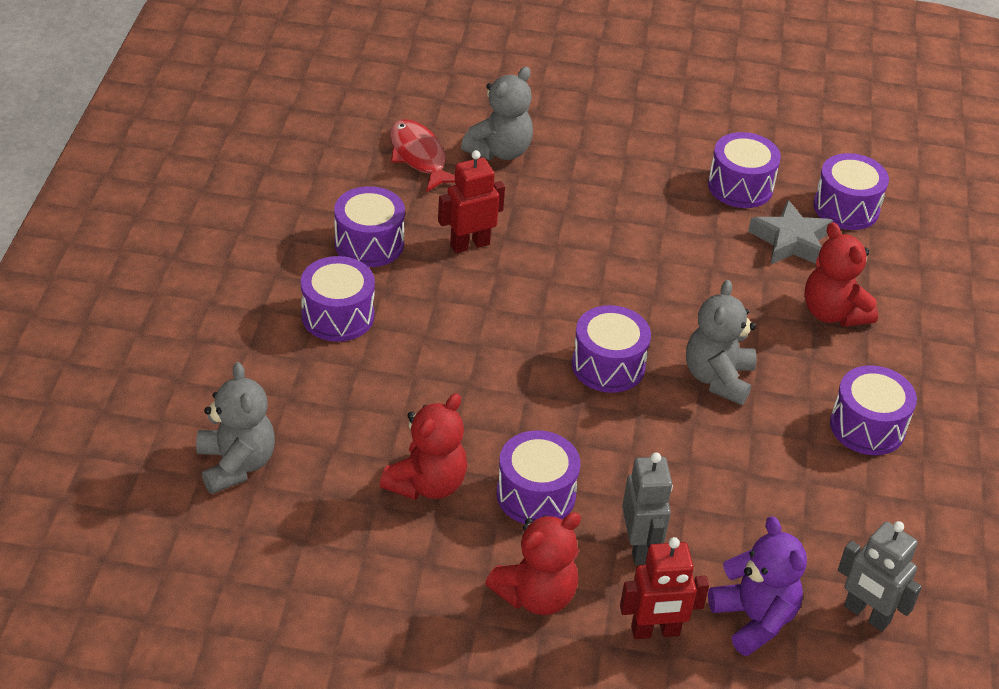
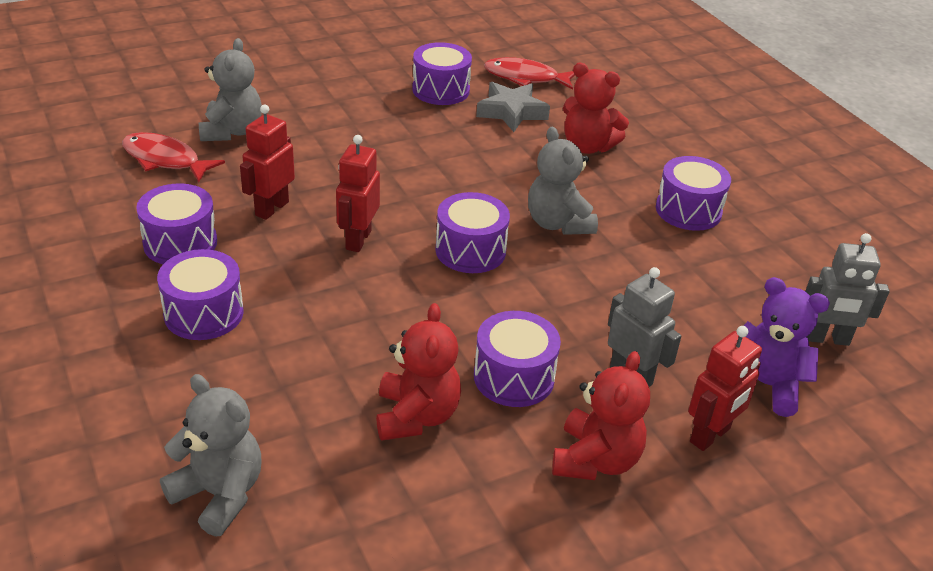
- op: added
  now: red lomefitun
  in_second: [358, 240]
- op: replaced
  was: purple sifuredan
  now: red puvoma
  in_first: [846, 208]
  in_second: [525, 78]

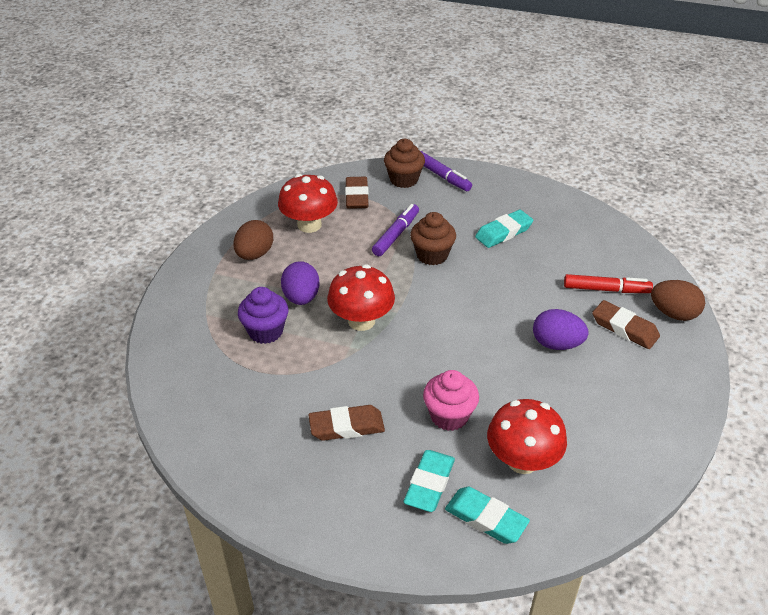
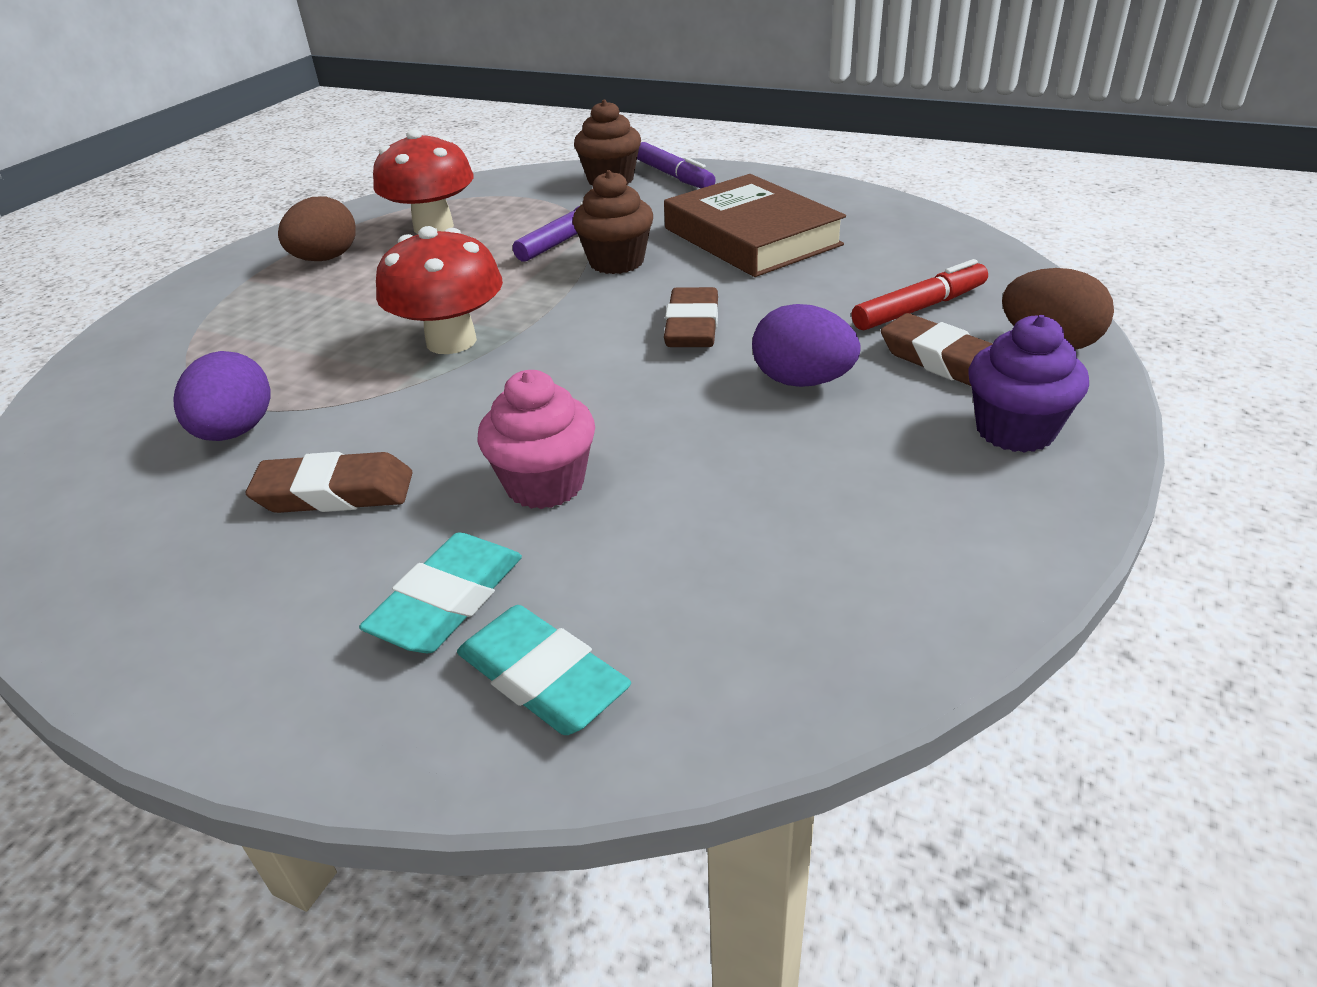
- op: removed
  was: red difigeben
  in_first: [522, 460]
- op: moved
  was: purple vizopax
  in_first: [265, 331]
  in_second: [1015, 430]
- op: moved
  was: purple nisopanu
  in_first: [301, 298]
  in_second: [236, 432]
- op: moved
  was: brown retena
  in_first: [357, 196]
  in_second: [692, 326]
- op: replaced
  was: turquoise retena
  now: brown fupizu
  in_first: [503, 232]
  in_second: [751, 236]
- op: turned
  was: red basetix
  in_first: [606, 289]
  in_second: [919, 308]
  clockwise: -45

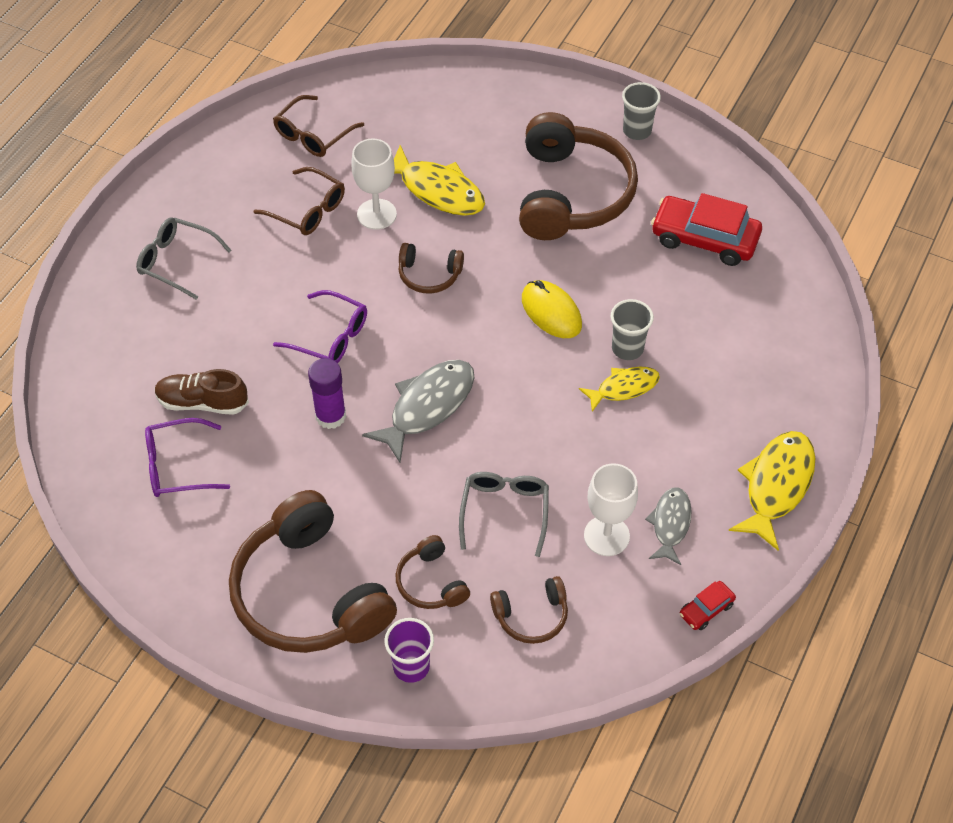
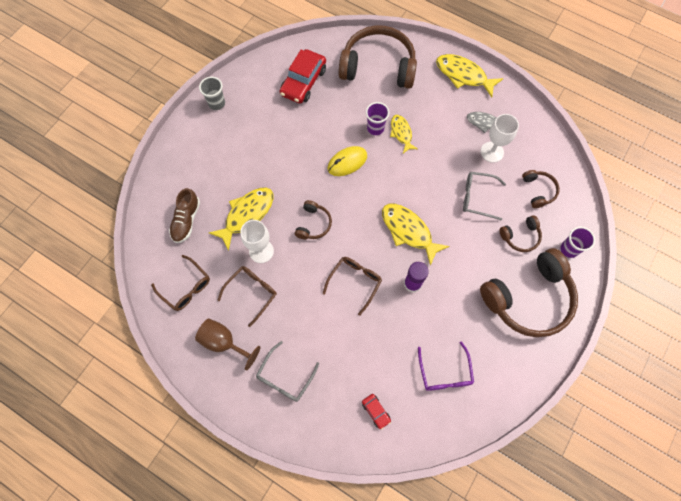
- op: added
  now: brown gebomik
  in_second: [224, 342]
- op: moved
  was: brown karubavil
  in_first: [202, 402]
  in_second: [186, 220]
- op: moved
  was: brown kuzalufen
  in_first: [571, 194]
  in_second: [378, 66]
- op: moved
  was: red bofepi
  in_first: [706, 609]
  in_second: [376, 411]
- op: recoloured
  was: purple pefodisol
  now: brown pefodisol
  in_first: [330, 337]
  in_second: [355, 282]
- op: recoloured
  was: grey puvoma
  now: yellow puvoma
  in_first: [428, 407]
  in_second: [408, 231]
- op: recoloured
  was: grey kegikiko
  now: purple kegikiko
  in_first: [627, 348]
  in_second: [375, 128]

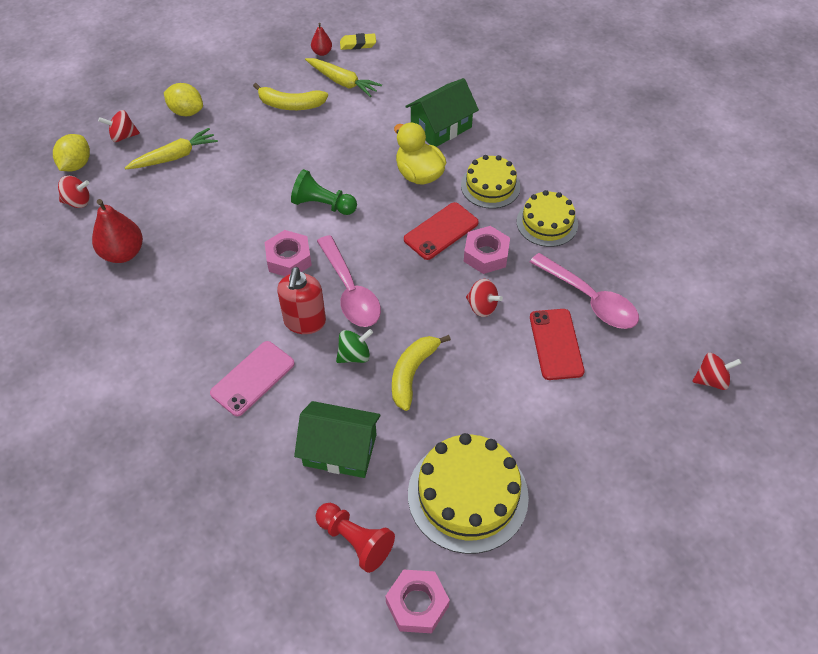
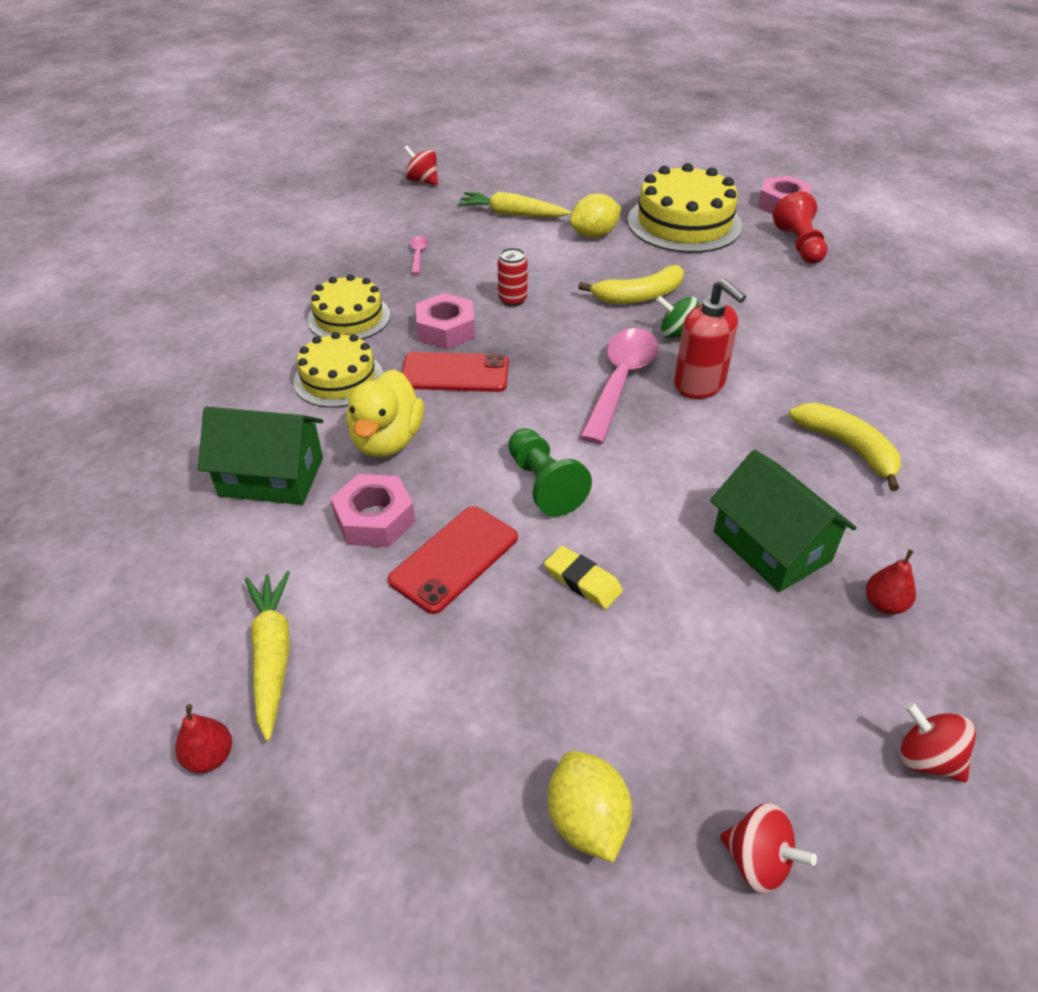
- op: removed
  was: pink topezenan
  in_first: [253, 378]
- op: moved
  was: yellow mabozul
  in_first: [76, 165]
  in_second: [594, 234]
- op: moved
  was: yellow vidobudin
  in_first: [174, 156]
  in_second: [512, 214]
- op: moved
  was: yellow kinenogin
  in_first: [290, 104]
  in_second: [848, 448]
- op: moved
  was: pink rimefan
  in_first: [289, 259]
  in_second: [374, 519]
- op: moved
  was: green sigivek
  in_first: [340, 450]
  in_second: [771, 546]
- op: moved
  was: yellow retena
  in_first: [358, 44]
  in_second: [582, 581]
- op: moved
  was: red topezenan
  in_first: [556, 344]
  in_second: [454, 559]
- op: replaced
  was: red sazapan
  now: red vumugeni
  in_first: [482, 307]
  in_second: [512, 300]
- op: turned
  was: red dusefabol
  in_first: [305, 322]
  in_second: [699, 385]
  clockwise: 90
- op: resized
  was: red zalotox
  in_first: [123, 253]
  in_second: [884, 604]
  ratio: 0.53
- op: resized
  was: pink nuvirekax
  in_first: [590, 299]
  in_second: [418, 255]
  ratio: 0.44

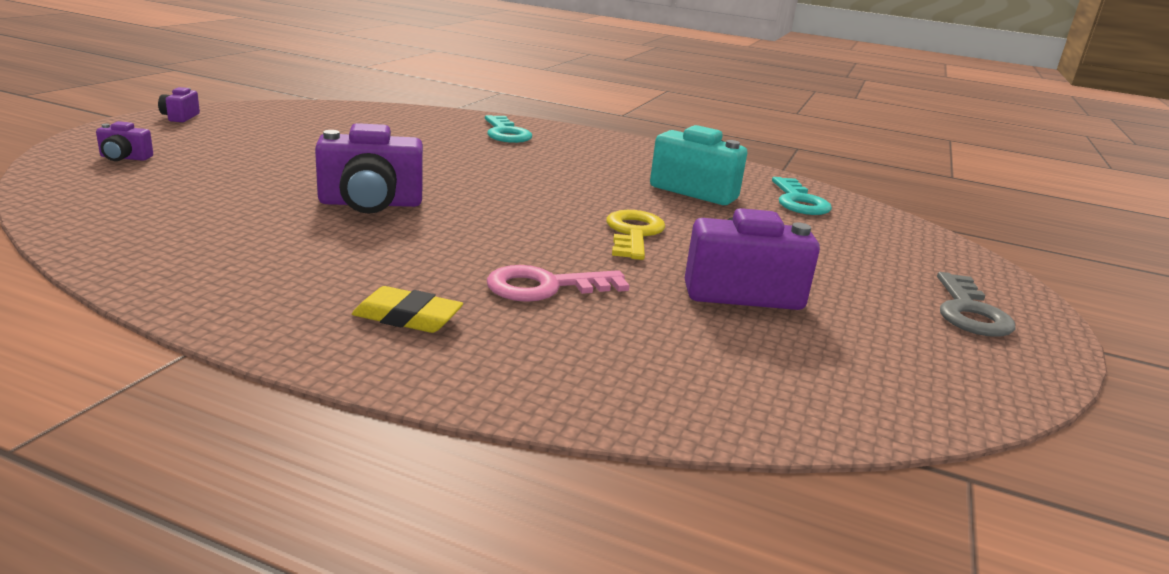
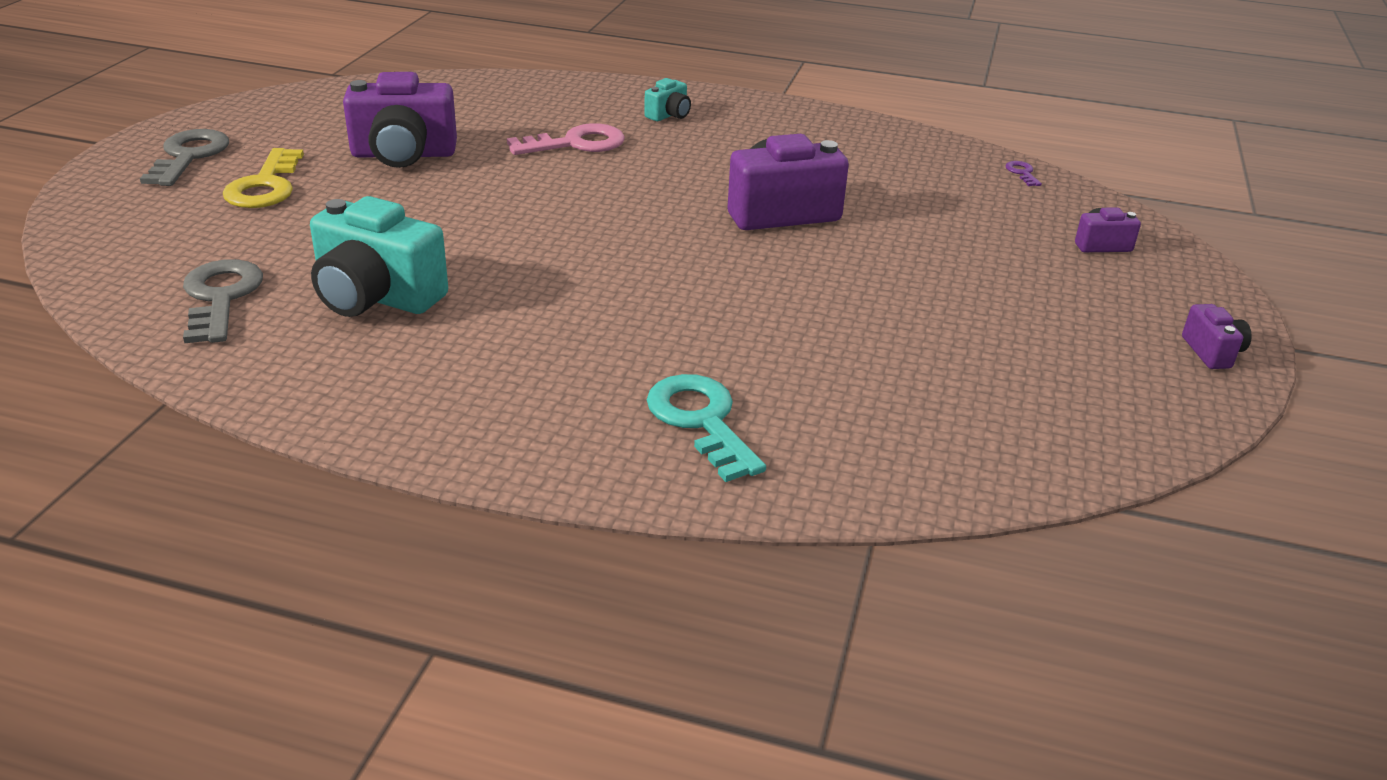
- op: added
  now: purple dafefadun
  in_second: [1022, 173]
- op: moved
  was: yellow dafefadun
  in_first: [633, 233]
  in_second: [265, 186]
- op: replaced
  was: yellow retena
  now: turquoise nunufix
  in_first: [407, 317]
  in_second: [669, 115]
- op: recoloured
  was: turquoise dafefadun
  now: grey dafefadun
  in_first: [798, 201]
  in_second: [221, 297]

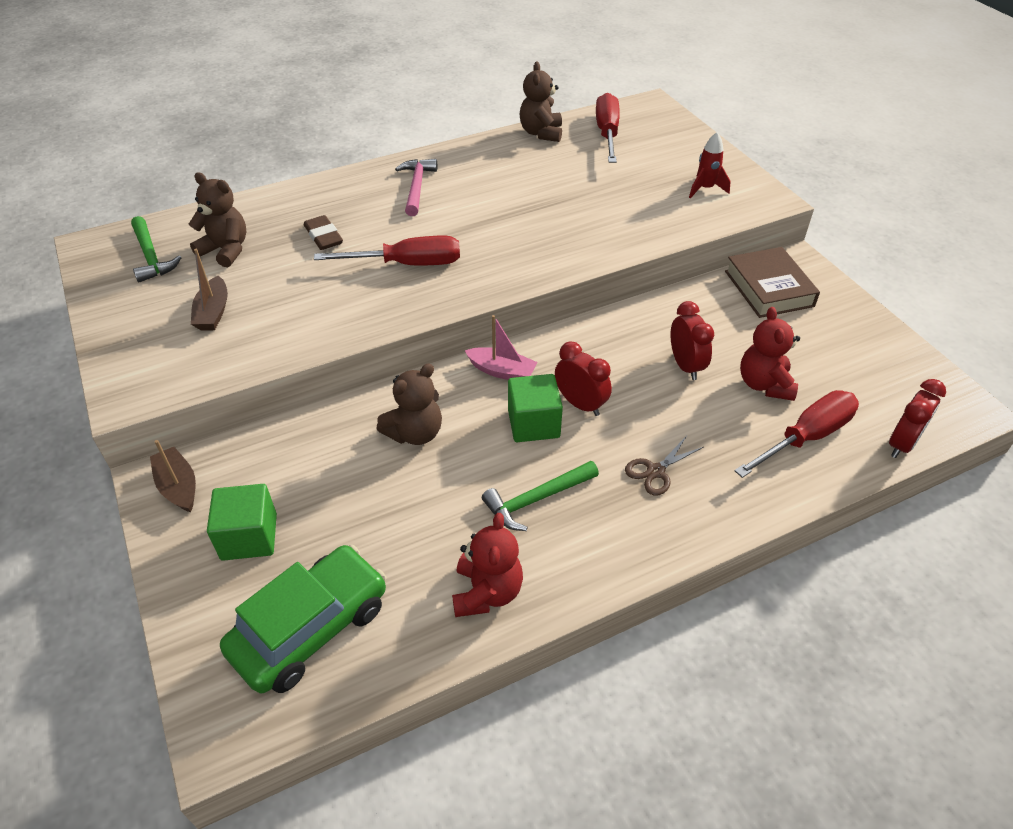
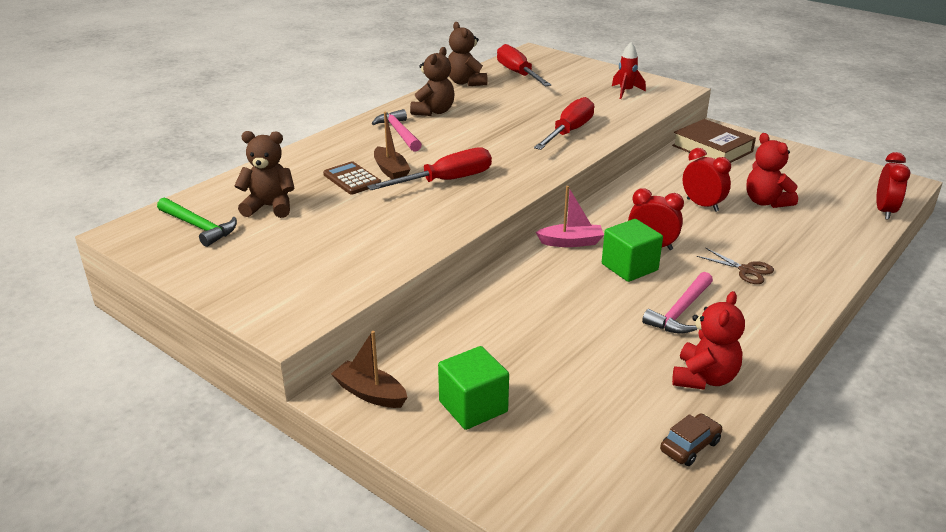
- op: removed
  was: green bofepi
  in_first: [311, 628]
- op: added
  now: brown bofepi
  in_second: [690, 446]
- op: moved
  was: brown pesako
  in_first: [213, 312]
  in_second: [391, 171]
- op: moved
  was: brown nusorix
  in_first: [415, 433]
  in_second: [433, 111]
- op: moved
  was: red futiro
  in_first: [806, 437]
  in_second: [569, 132]
- op: replaced
  was: brown retena
  now: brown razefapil
  in_first: [323, 236]
  in_second: [352, 179]
- op: recoloured
  was: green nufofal
  now: pink nufofal
  in_first: [536, 499]
  in_second: [680, 311]
- op: turned
  was: red nusorix
  in_first: [487, 592]
  in_second: [704, 378]
  clockwise: 45
- op: turned
  was: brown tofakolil
  in_first: [655, 471]
  in_second: [746, 270]
  clockwise: -75

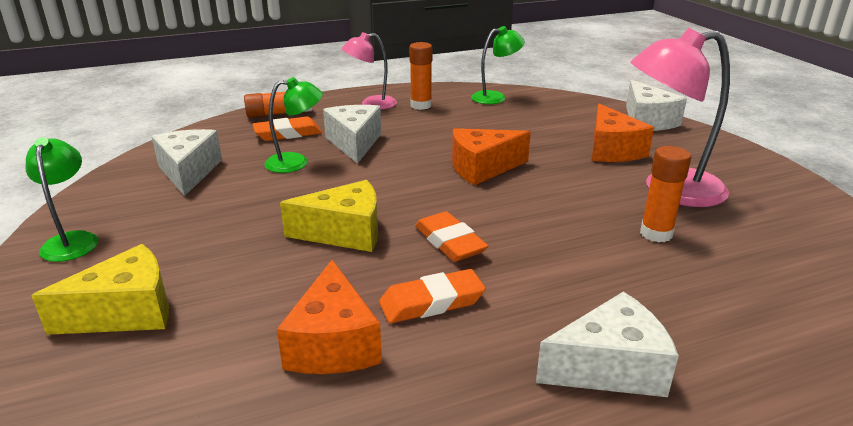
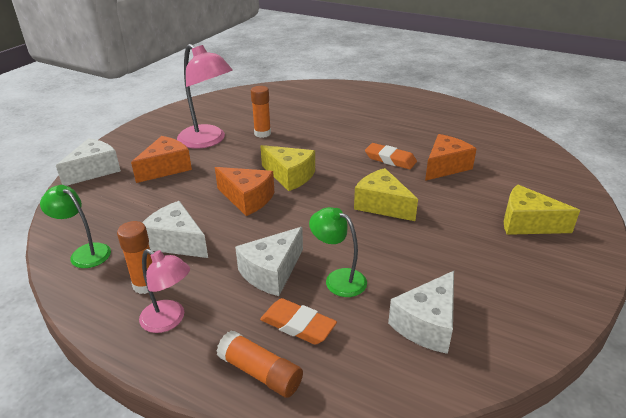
- op: removed
  was: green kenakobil
  in_first: [72, 240]
- op: removed
  was: orange retena
  in_first: [450, 242]
- op: added
  now: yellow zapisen
  in_second: [289, 176]
- op: moved
  was: white zapisen
  in_first: [609, 368]
  in_second: [177, 242]

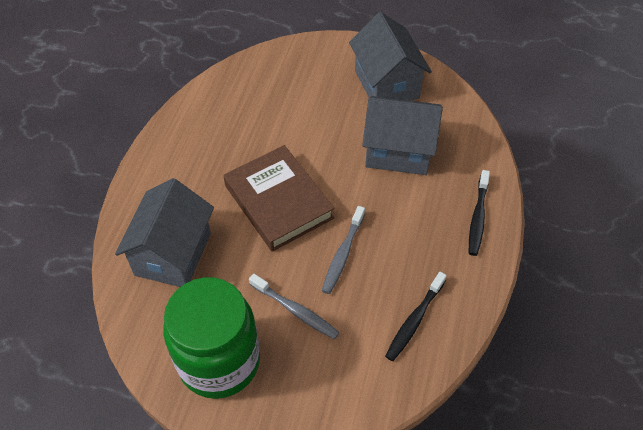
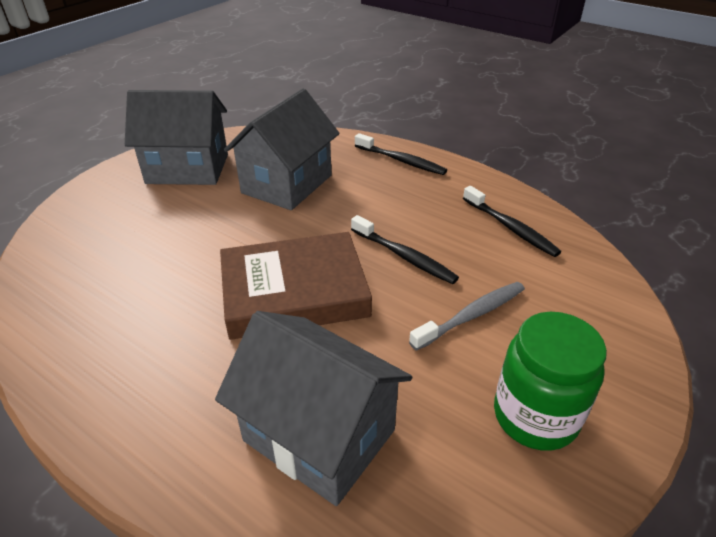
- op: recoloured
  was: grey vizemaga
  now: black vizemaga
  in_first: [343, 254]
  in_second: [404, 256]
- op: resized
  was: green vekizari
  in_first: [219, 361]
  in_second: [535, 416]
  ratio: 0.66

